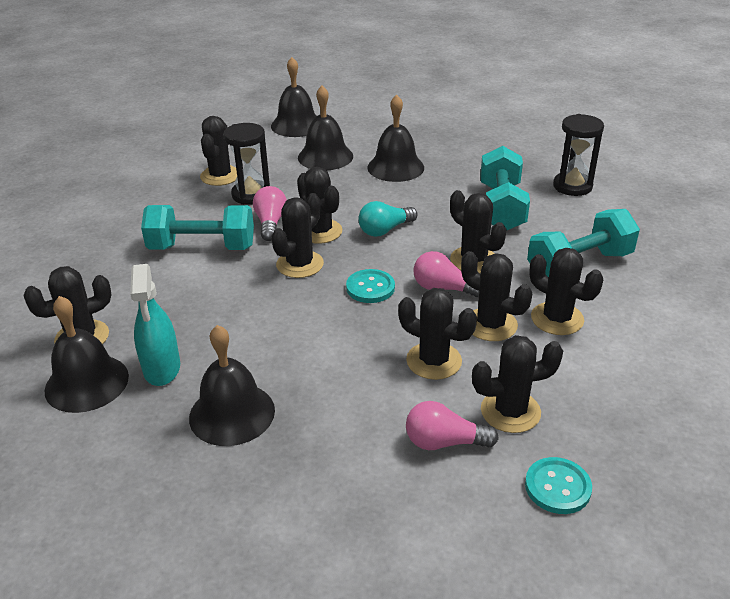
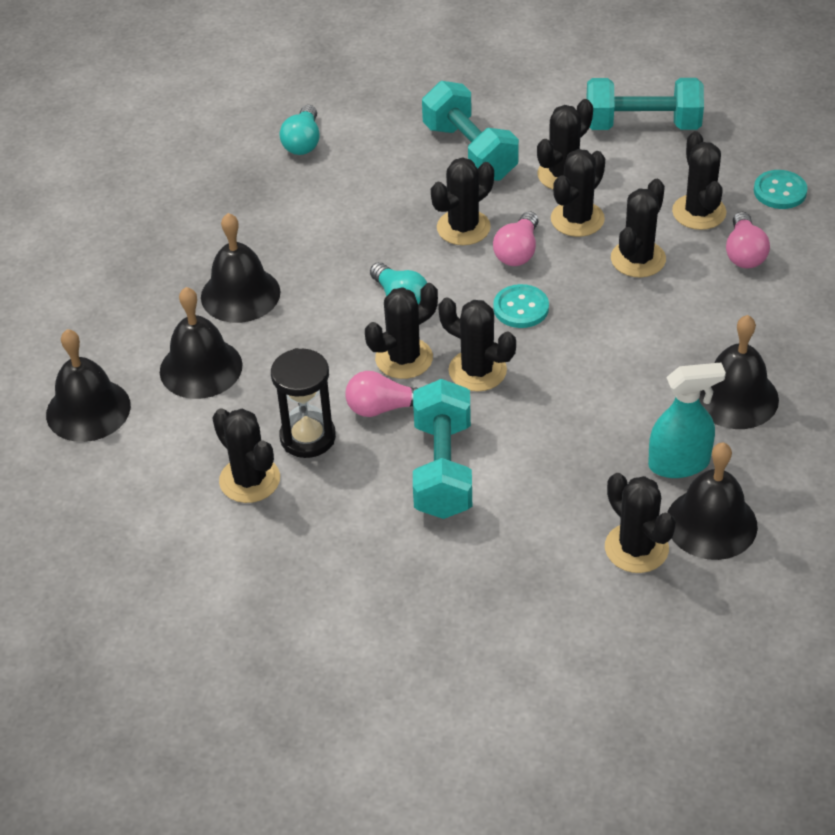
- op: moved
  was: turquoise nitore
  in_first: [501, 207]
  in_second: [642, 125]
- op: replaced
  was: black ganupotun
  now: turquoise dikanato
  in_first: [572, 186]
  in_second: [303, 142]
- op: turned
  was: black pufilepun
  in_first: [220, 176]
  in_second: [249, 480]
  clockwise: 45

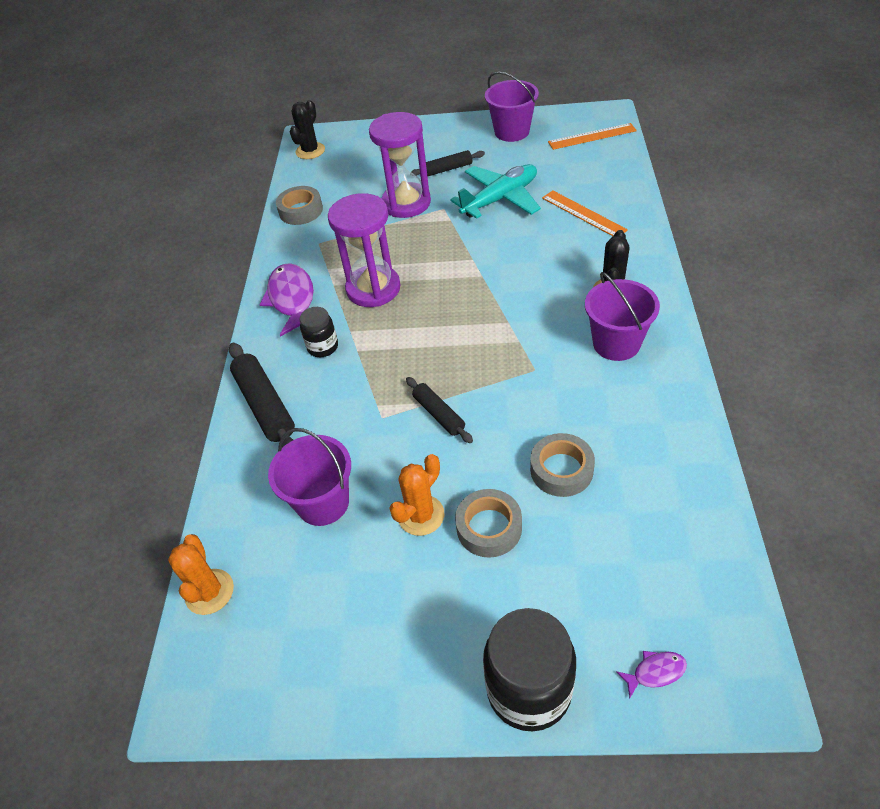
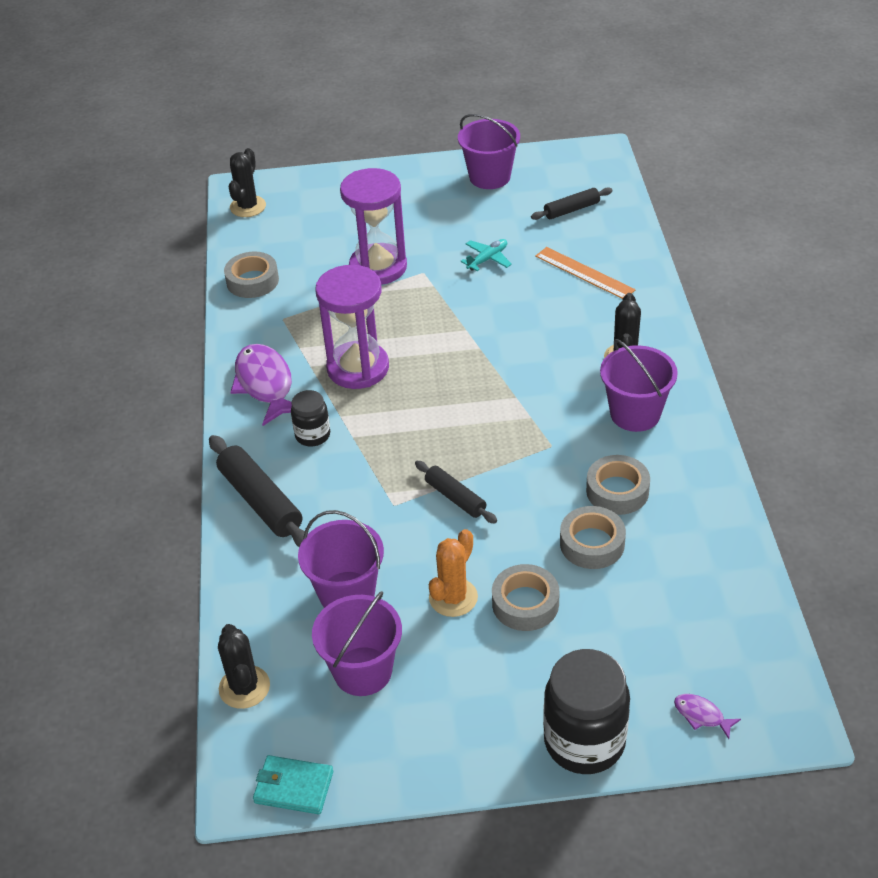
- op: removed
  was: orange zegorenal
  in_first: [592, 136]
- op: added
  now: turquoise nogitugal
  in_second: [293, 787]
- op: added
  now: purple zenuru
  in_second: [362, 671]
- op: added
  now: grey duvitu
  in_second: [617, 491]
- op: moved
  was: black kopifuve
  in_first: [448, 169]
  in_second: [571, 209]
- op: recoloured
  was: orange pufilepun
  now: black pufilepun
  in_first: [209, 592]
  in_second: [244, 687]
- op: turned
  was: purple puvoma
  in_first: [655, 672]
  in_second: [701, 715]
  clockwise: -120
- op: resized
  was: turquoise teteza
  in_first: [500, 199]
  in_second: [487, 259]
  ratio: 0.5

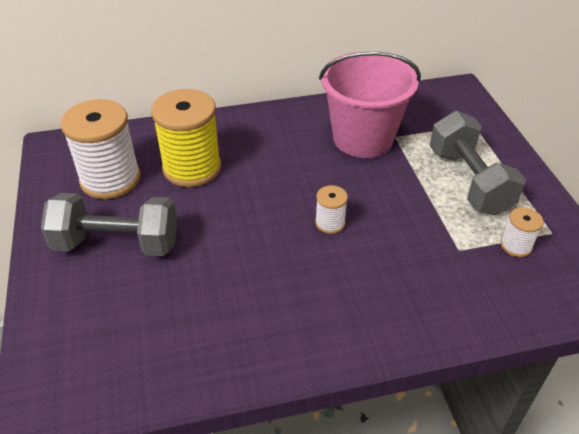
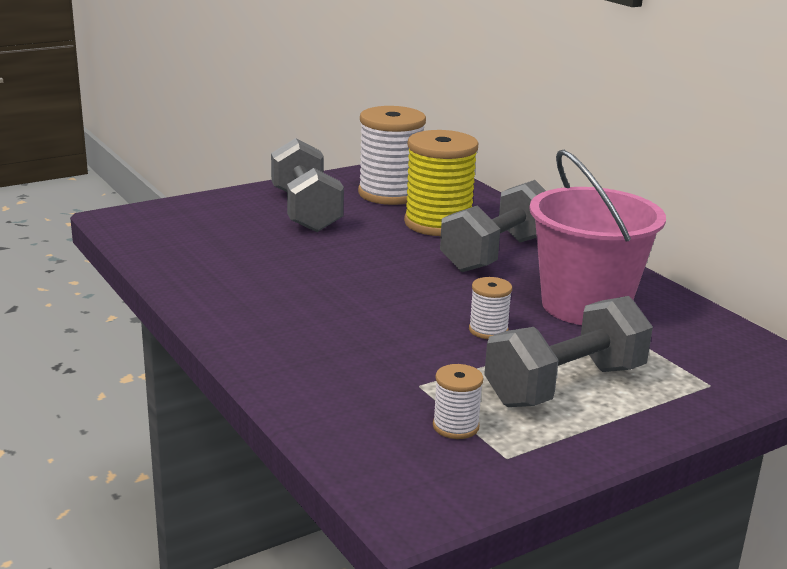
- op: added
  now: grey nitore
  in_second: [497, 254]
- op: moved
  was: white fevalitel
  in_first: [330, 223]
  in_second: [488, 330]

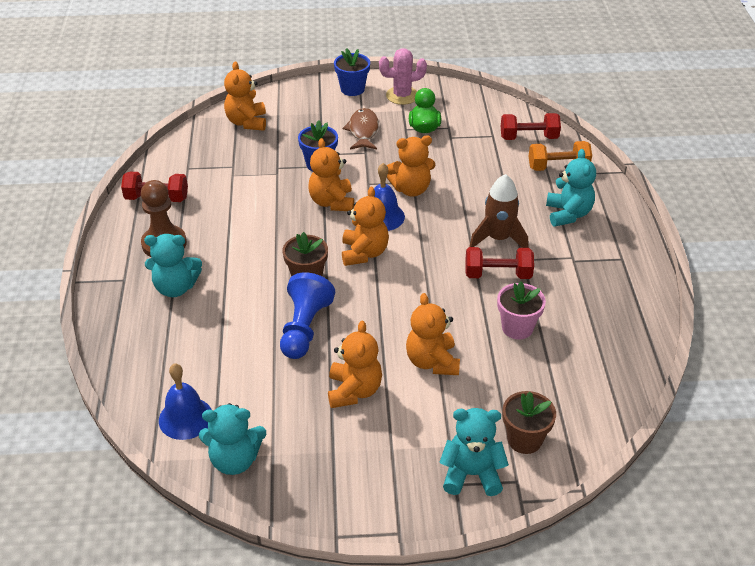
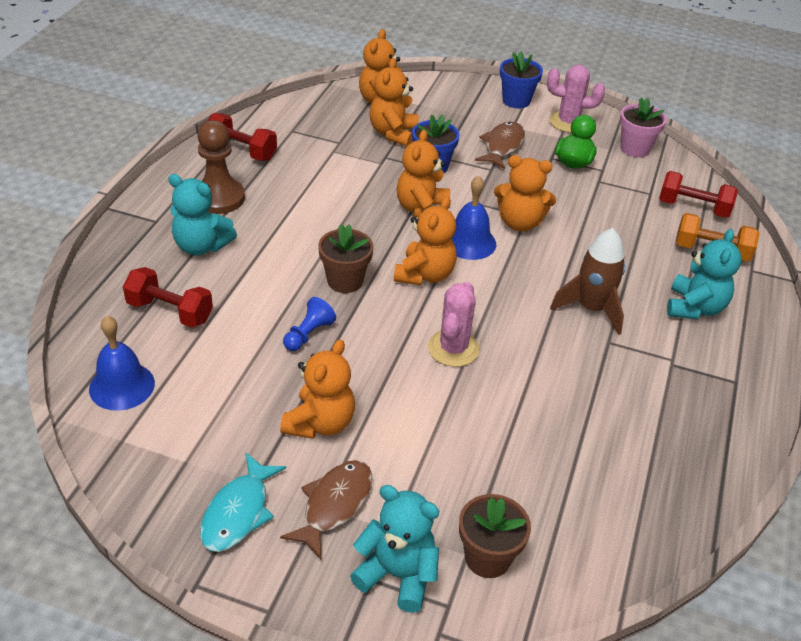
- op: removed
  was: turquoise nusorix
  in_first: [235, 460]
- op: added
  now: turquoise puvoma
  in_second: [238, 512]
- op: added
  now: brown puvoma
  in_second: [334, 505]
- op: added
  now: pink pufilepun
  in_second: [453, 348]
- op: moved
  was: orange nusorix
  in_first: [432, 362]
  in_second: [393, 133]
- op: moved
  was: red nitore
  in_first: [497, 274]
  in_second: [170, 311]
- op: moved
  was: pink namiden
  in_first: [517, 328]
  in_second: [635, 149]
- op: resized
  was: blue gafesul
  in_first: [304, 328]
  in_second: [308, 334]
  ratio: 0.57

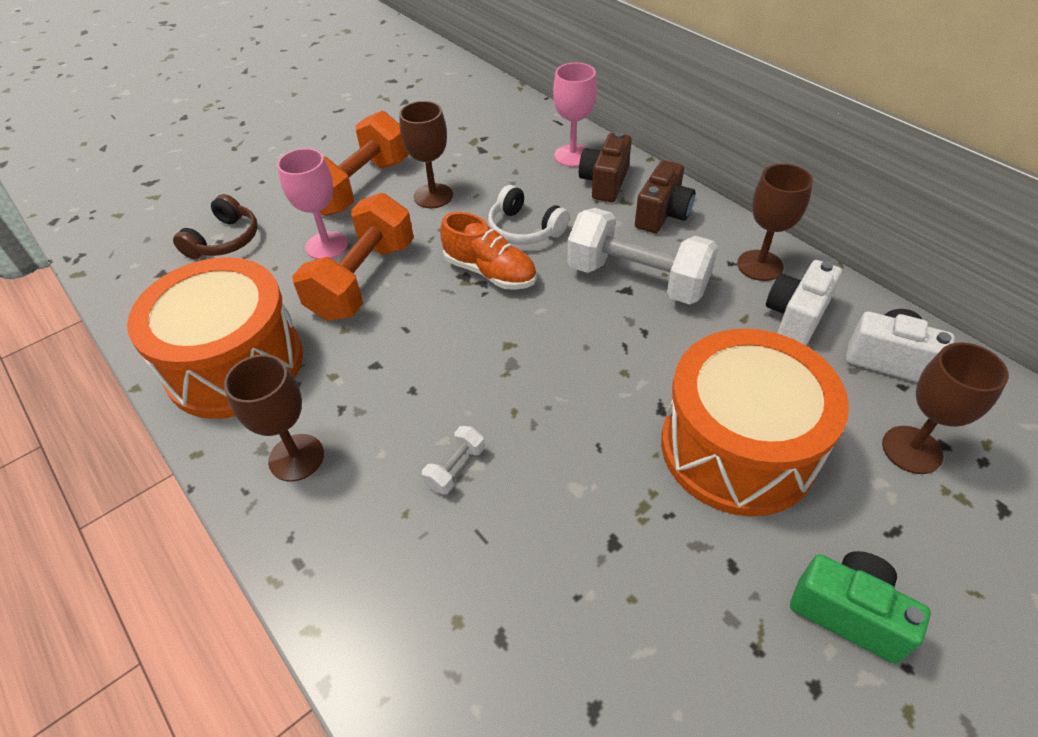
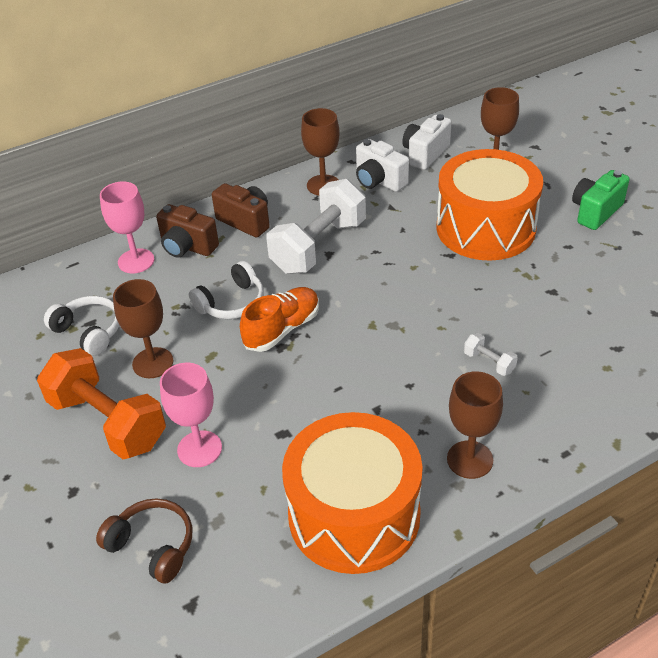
- op: removed
  was: orange nitore
  in_first: [363, 280]
- op: added
  now: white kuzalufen
  in_second: [89, 332]

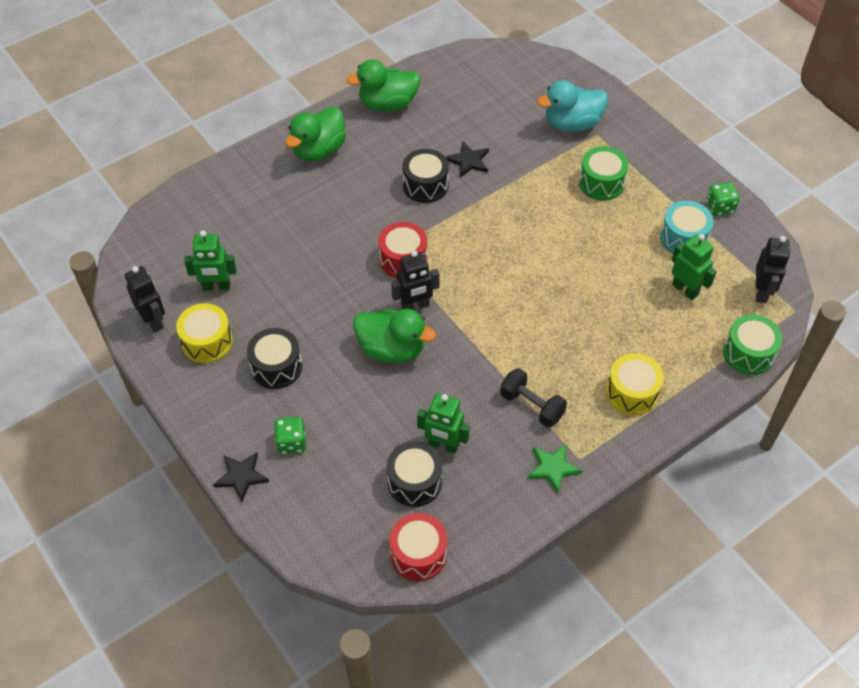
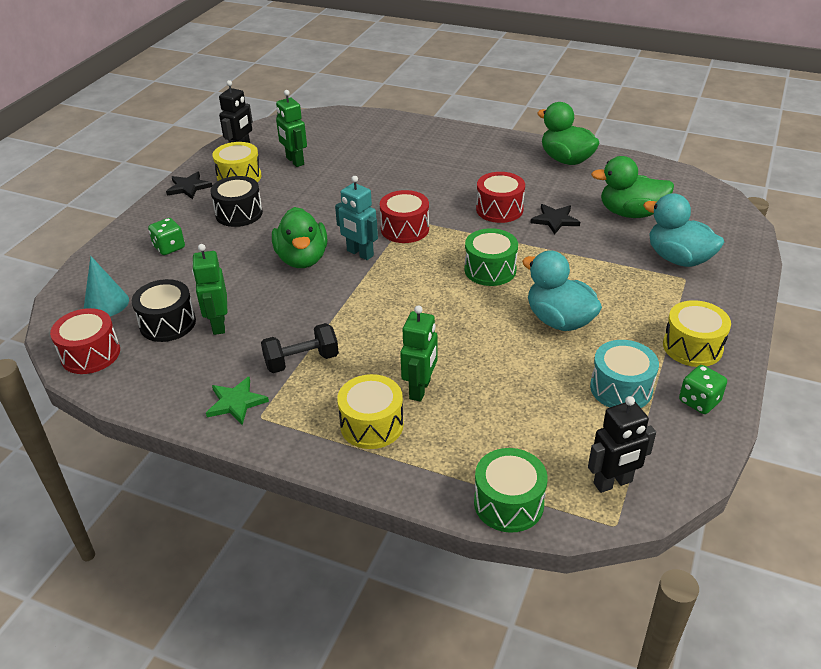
- op: added
  now: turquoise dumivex
  in_second: [106, 303]
- op: added
  now: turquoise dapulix
  in_second: [559, 320]
- op: added
  now: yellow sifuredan
  in_second: [692, 347]
- op: moved
  was: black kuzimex
  in_first: [241, 476]
  in_second: [188, 187]
- op: moved
  was: green dapulix
  in_first: [318, 150]
  in_second: [630, 213]
- op: moved
  was: green sifuredan
  in_first: [601, 183]
  in_second: [490, 270]
- op: moved
  was: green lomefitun
  in_first: [685, 289]
  in_second: [420, 389]
- op: recoloured
  was: black lomefitun
  now: turquoise lomefitun
  in_first: [415, 306]
  in_second: [360, 253]
- op: recoloured
  was: black sifuredan
  now: red sifuredan
  in_first: [425, 185]
  in_second: [499, 209]
- op: turned
  was: black nitore
  in_first: [532, 406]
  in_second: [301, 361]
  clockwise: 60

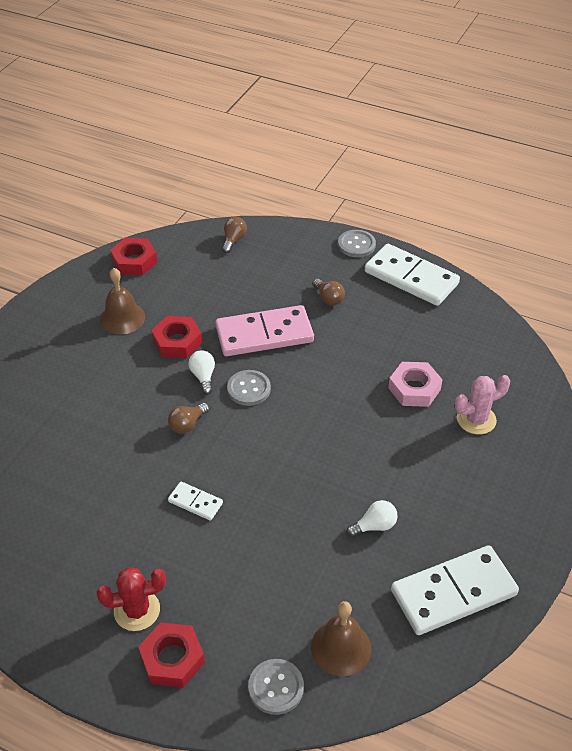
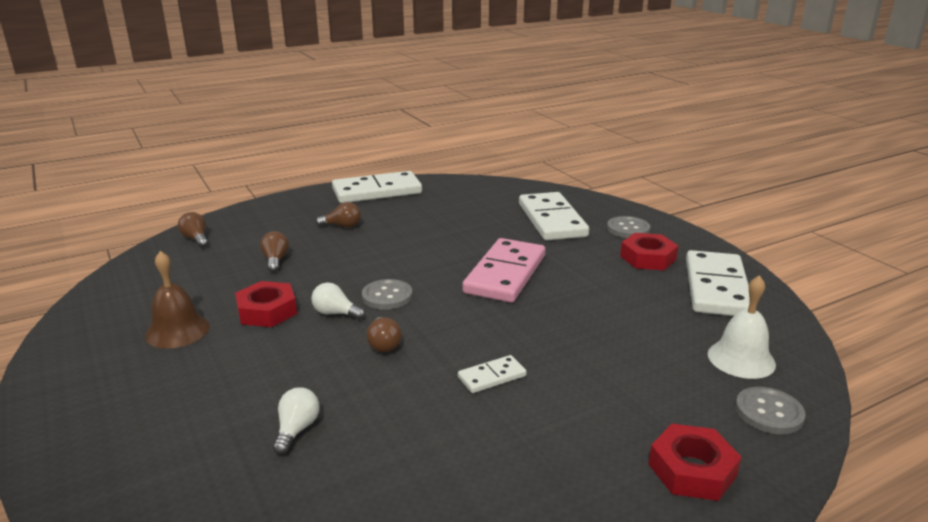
- op: removed
  was: red pufilepun
  in_first: [137, 610]
- op: removed
  was: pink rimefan
  in_first: [414, 389]
- op: added
  now: brown dikanato
  in_second: [275, 260]
- op: moved
  was: red rimefan
  in_first: [134, 261]
  in_second: [648, 258]
- op: moved
  was: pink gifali
  in_first: [264, 334]
  in_second: [505, 274]
- op: moved
  was: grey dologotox
  in_first: [356, 245]
  in_second: [628, 229]
- op: moved
  was: white dikanato
  in_first: [374, 526]
  in_second: [297, 430]
- op: replaced
  was: pink pufilepun
  now: white gifali
  in_first: [476, 419]
  in_second: [552, 220]
- op: recoloured
  was: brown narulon
  now: white narulon
  in_first: [341, 647]
  in_second: [741, 359]

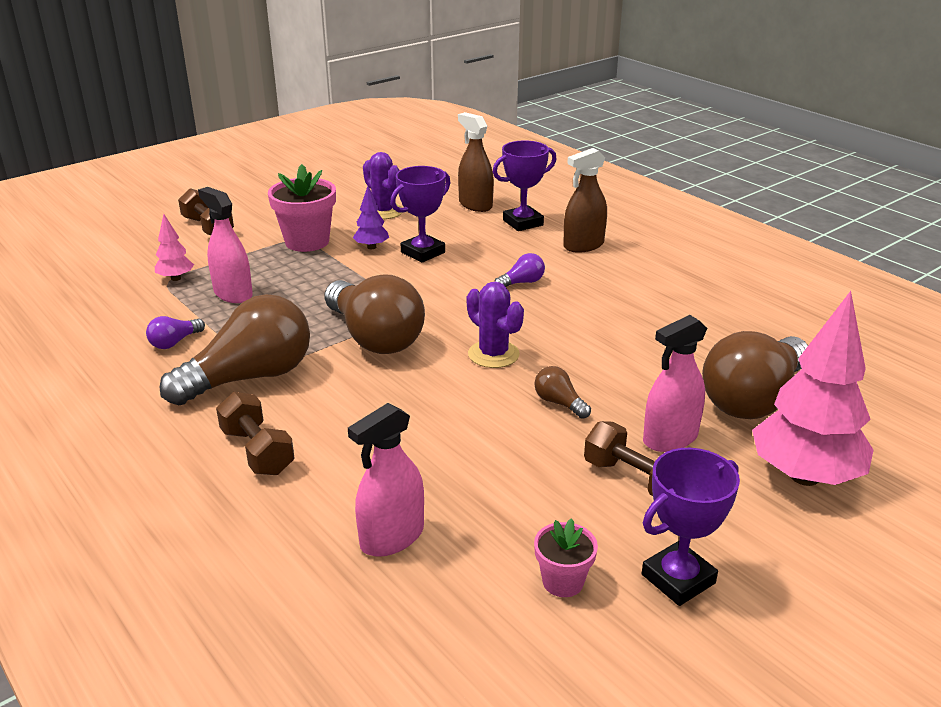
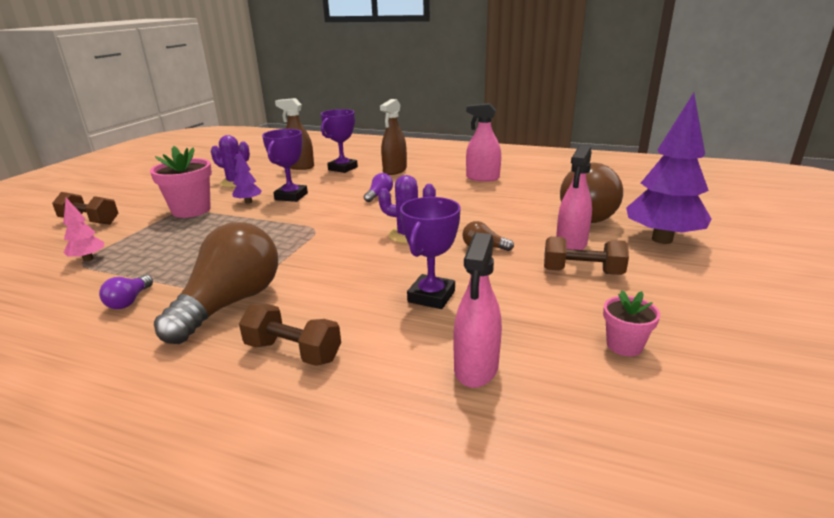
- op: removed
  was: brown dikanato
  in_first: [374, 337]
- op: moved
  was: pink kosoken
  in_first: [233, 294]
  in_second: [482, 178]
- op: moved
  was: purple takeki
  in_first: [678, 579]
  in_second: [431, 296]
- op: recoloured
  was: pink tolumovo
  now: purple tolumovo
  in_first: [804, 476]
  in_second: [662, 239]

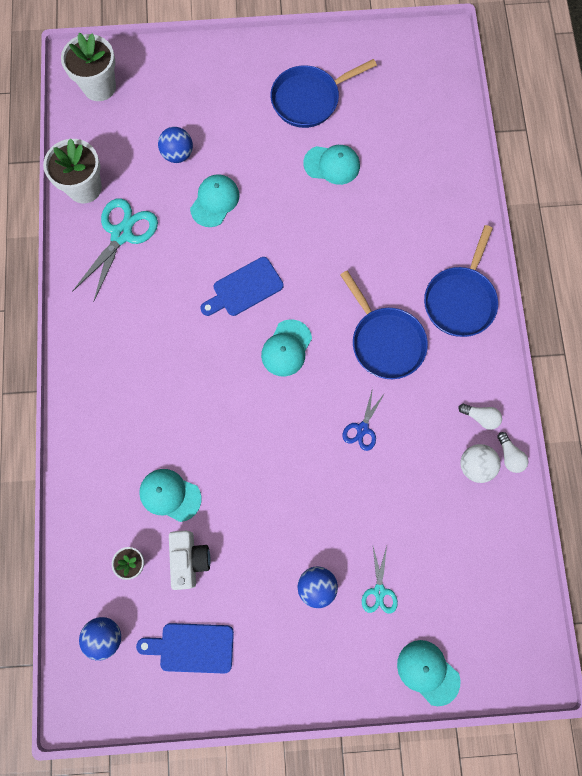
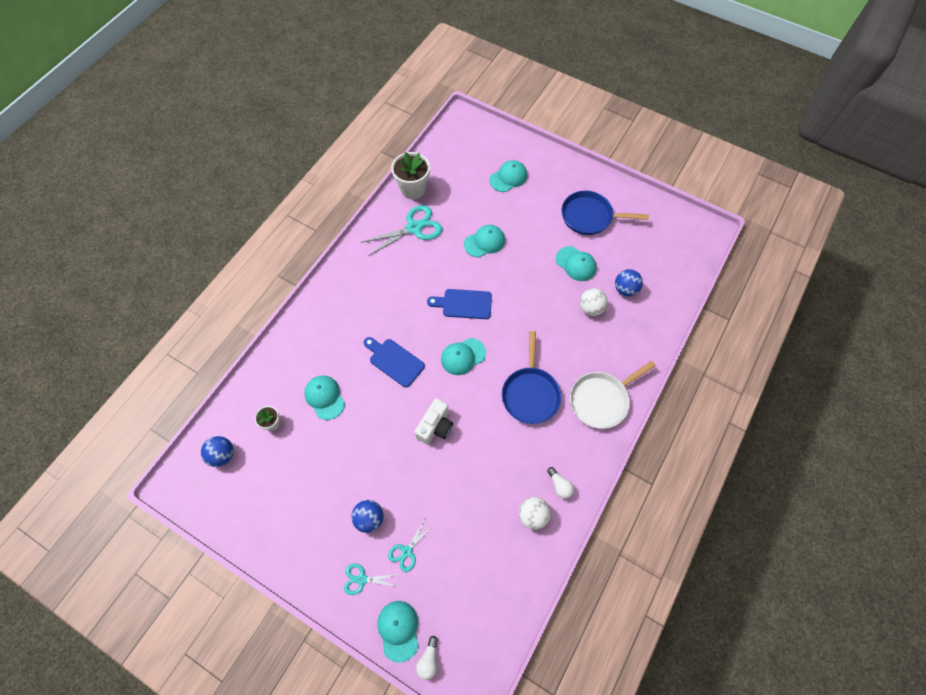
- op: removed
  was: white namiden
  in_first: [99, 87]
- op: removed
  was: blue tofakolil
  in_first: [362, 429]
- op: added
  now: turquoise tofakolil
  in_second: [362, 579]
- op: added
  now: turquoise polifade
  in_second: [508, 177]
- op: added
  now: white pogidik
  in_second: [590, 308]
- op: moved
  was: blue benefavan
  in_first: [192, 647]
  in_second: [394, 361]
- op: moved
  was: blue pogidik
  in_first: [178, 154]
  in_second: [625, 289]
- op: moved
  was: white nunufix
  in_first: [189, 559]
  in_second: [435, 426]
- op: moved
  was: white dikanato
  in_first: [509, 456]
  in_second: [428, 660]
- op: recoloured
  was: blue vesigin
  now: white vesigin
  in_first: [460, 300]
  in_second: [601, 400]

